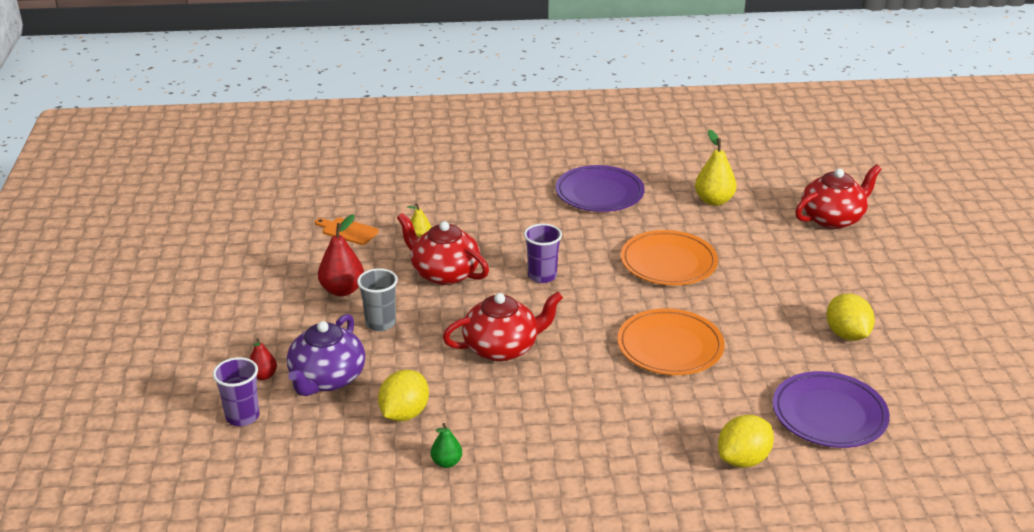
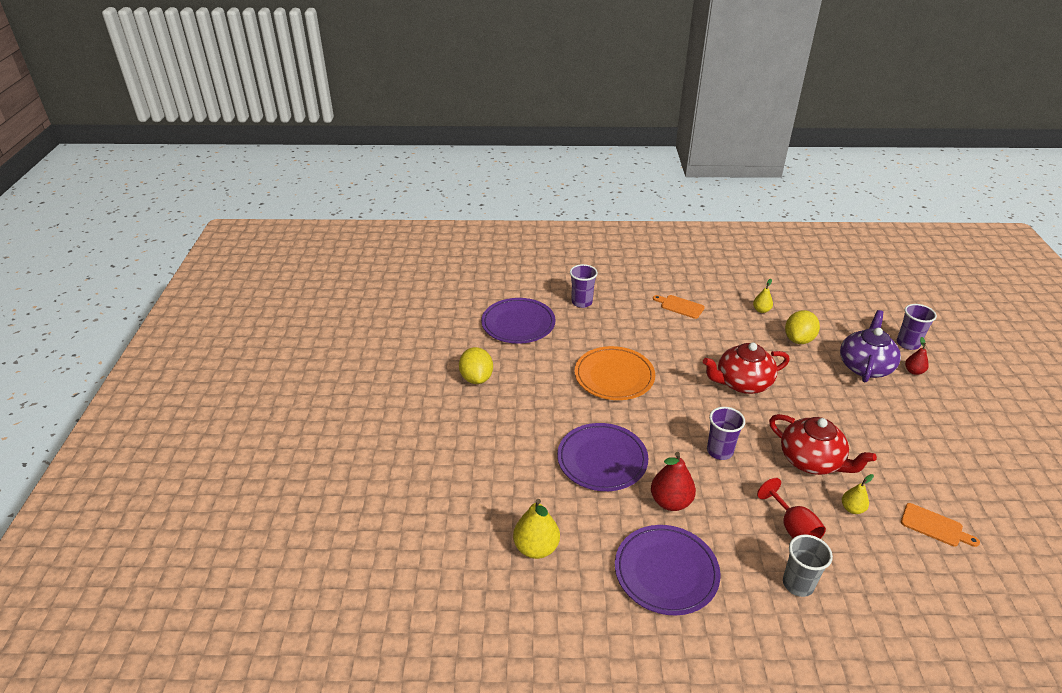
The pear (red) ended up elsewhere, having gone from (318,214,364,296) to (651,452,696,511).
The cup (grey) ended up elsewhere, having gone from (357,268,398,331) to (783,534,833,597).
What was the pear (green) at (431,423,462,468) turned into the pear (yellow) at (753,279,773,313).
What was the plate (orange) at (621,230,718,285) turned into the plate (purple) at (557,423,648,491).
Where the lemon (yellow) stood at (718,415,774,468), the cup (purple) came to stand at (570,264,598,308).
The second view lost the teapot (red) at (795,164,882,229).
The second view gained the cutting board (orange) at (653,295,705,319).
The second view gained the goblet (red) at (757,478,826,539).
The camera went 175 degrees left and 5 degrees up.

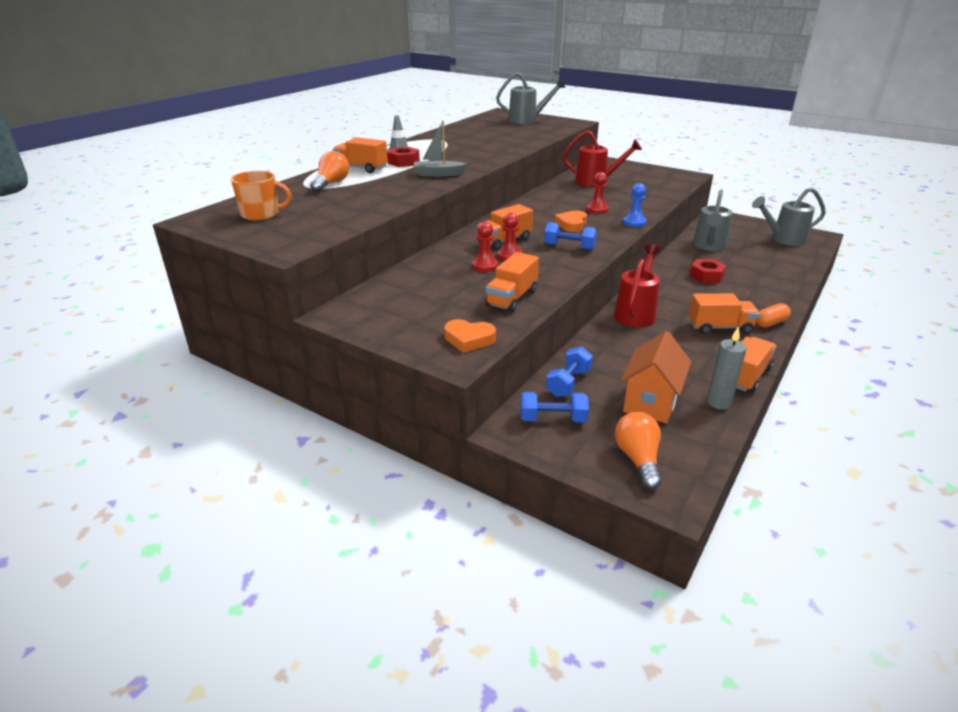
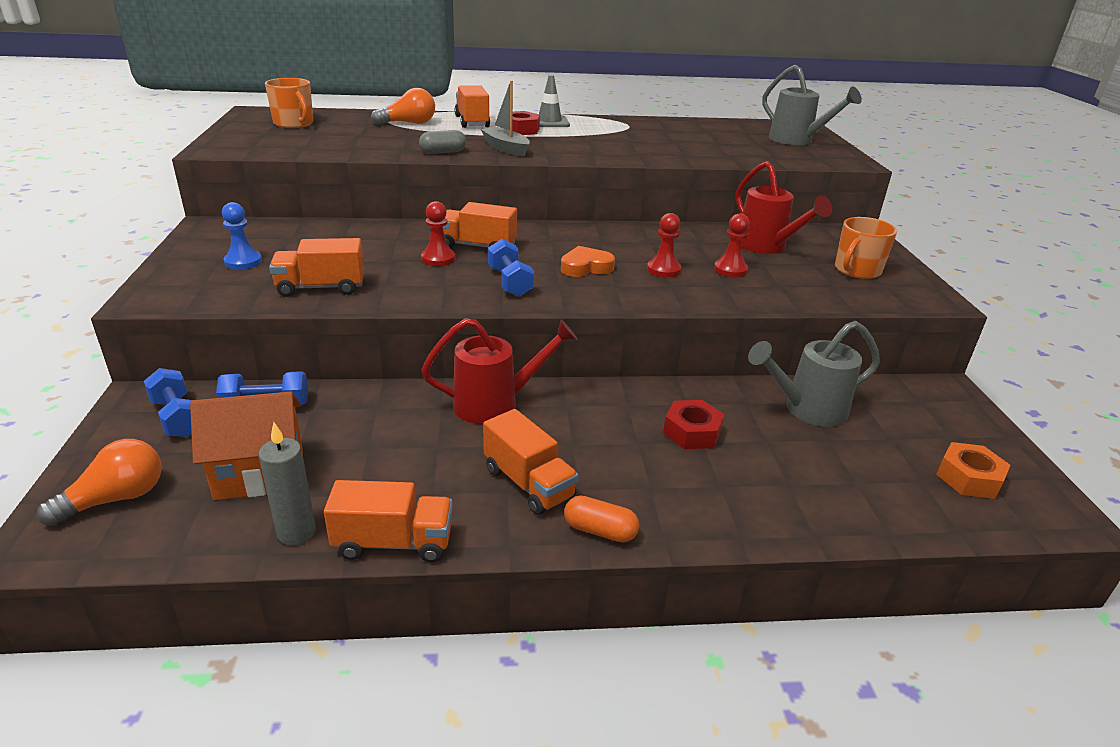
The second view lost the heart (orange) at (444,319,496,353).
The pawn (red) ended up elsewhere, having gone from (472,222,498,272) to (714,213,750,277).
The pawn (blue) ended up elsewhere, having gone from (623,183,646,227) to (222,202,262,270).
Where the watering can (grey) stood at (752,187,826,246), the nut (orange) came to stand at (936,442,1010,499).
The second view gained the capsule (grey) at (419,130,466,154).
The second view gained the mug (orange) at (835,217,897,279).
The camera went 50 degrees right and 0 degrees up.

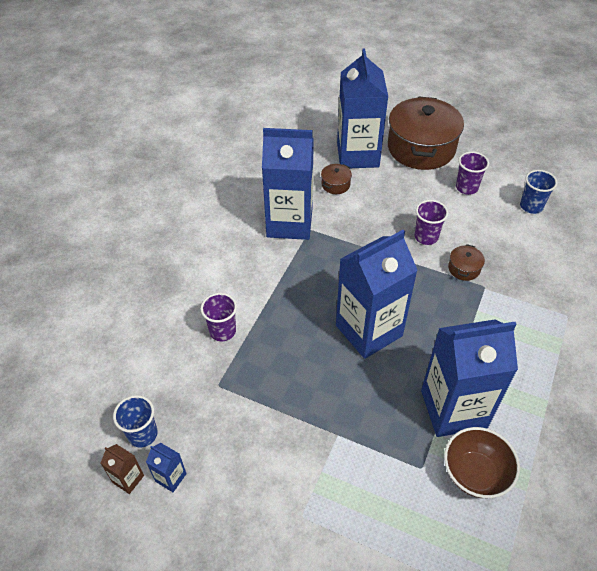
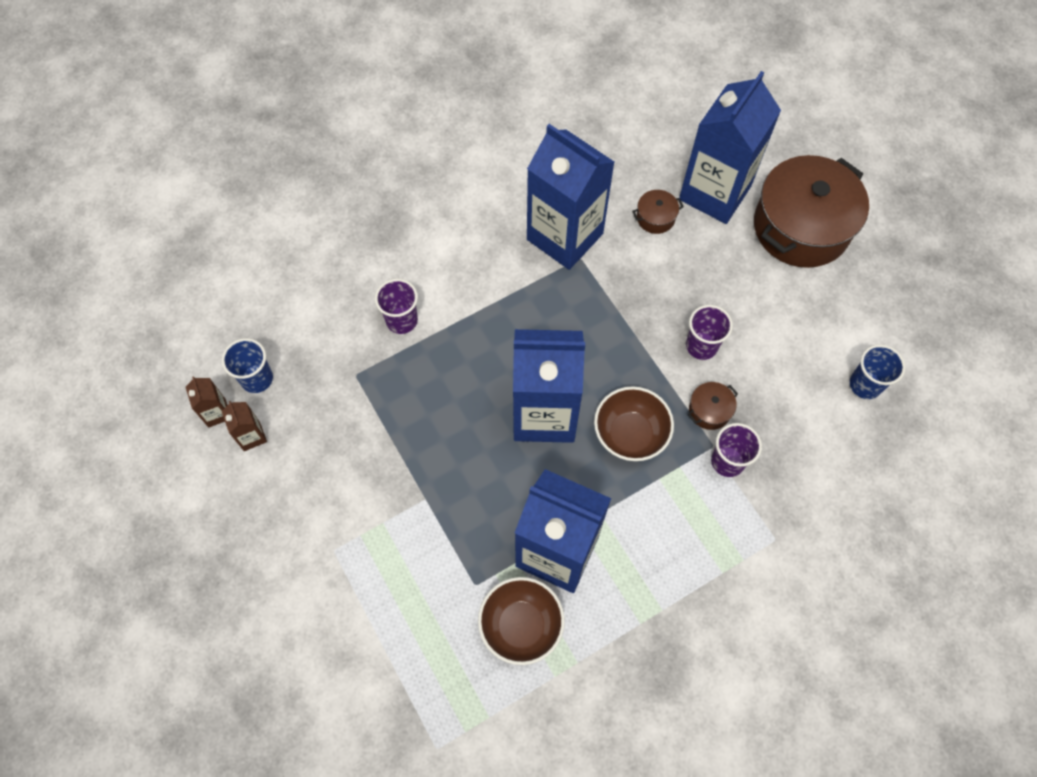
What was the carton (blue) at (146,443,187,492) turned into the carton (brown) at (222,401,267,451).
The cup (purple) ended up elsewhere, having gone from (456,152,489,195) to (711,423,762,477).
The second view gained the bowl (brown) at (594,386,674,461).
The camera went 35 degrees right and 15 degrees up.

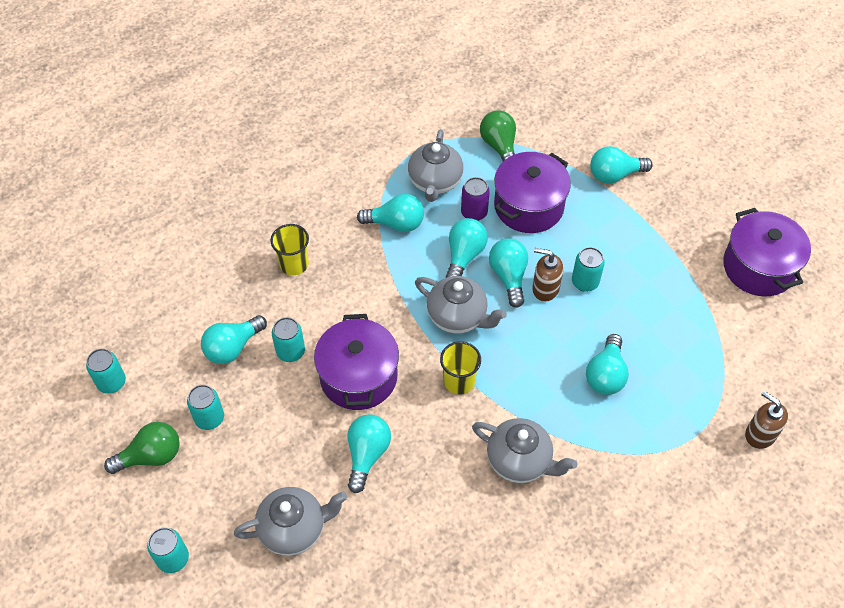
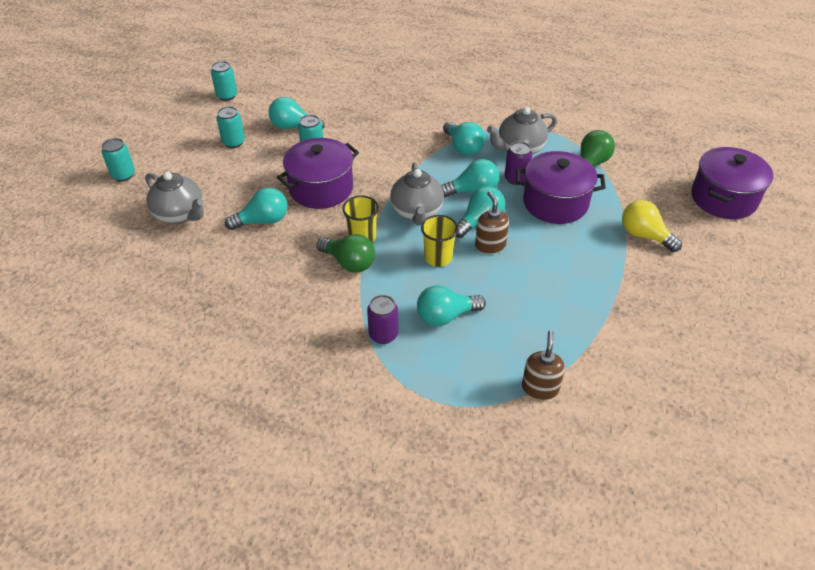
The light bulb (green) ended up elsewhere, having gone from (104,422,180,474) to (316,234,375,273).
The cup (yellow) ended up elsewhere, having gone from (270,224,309,275) to (421,215,458,267).
The second view lost the teapot (grey) at (472,418,577,483).
The second view lost the can (turquoise) at (572,247,605,292).
What was the light bulb (turquoise) at (590,146,653,184) turned into the light bulb (yellow) at (622,200,682,252).
The pot (purple) ended up elsewhere, having gone from (723,208,811,297) to (691,147,773,219).
The soap dispenser (brown) ended up elsewhere, having gone from (745,391,788,449) to (522,330,565,400).
The second view gained the can (purple) at (367,295,398,344).
The camera went 55 degrees right and 10 degrees down.

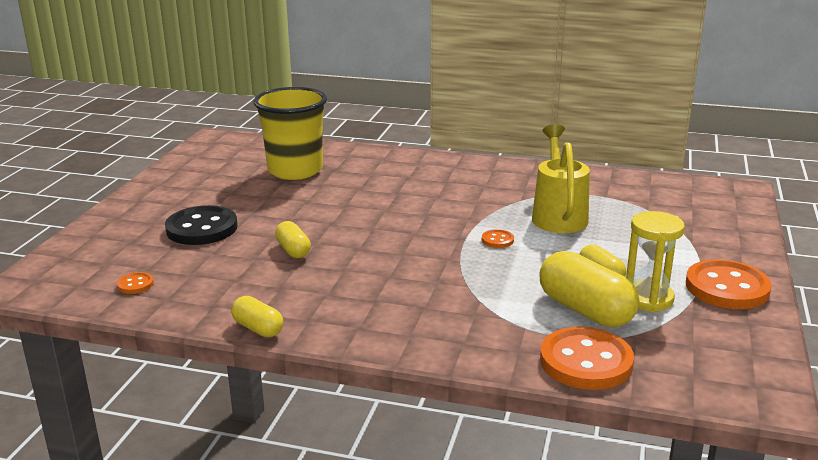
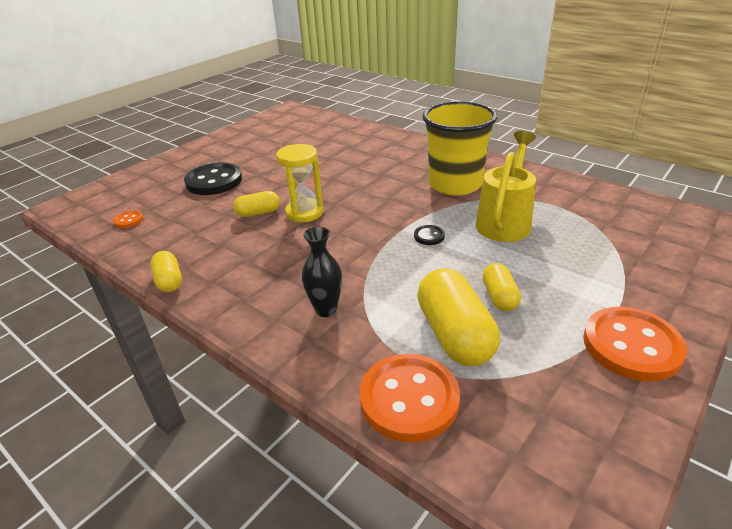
The cup (yellow) ended up elsewhere, having gone from (253,87,327,180) to (422,101,497,196).
The capsule (yellow) at (275,221,311,258) ended up facing another way, 75 degrees clockwise from before.
What was the button (orange) at (482,229,514,248) turned into the button (black) at (414,225,445,245).
The hourglass (yellow) ended up elsewhere, having gone from (626,211,685,312) to (276,144,324,222).
The second view gained the vase (black) at (302,227,342,317).
The camera went 25 degrees right and 10 degrees up.

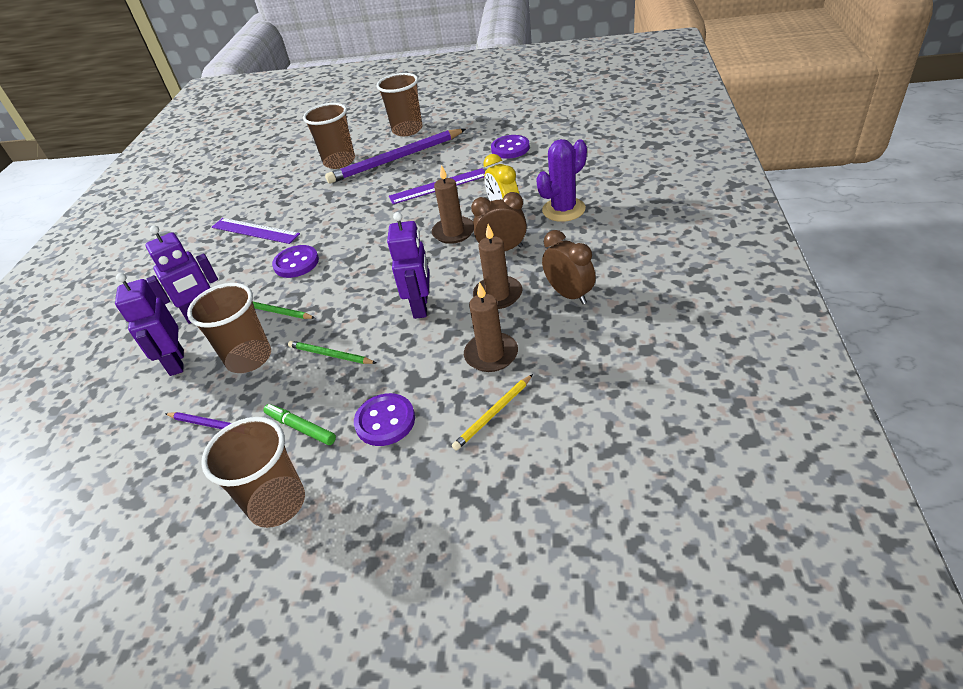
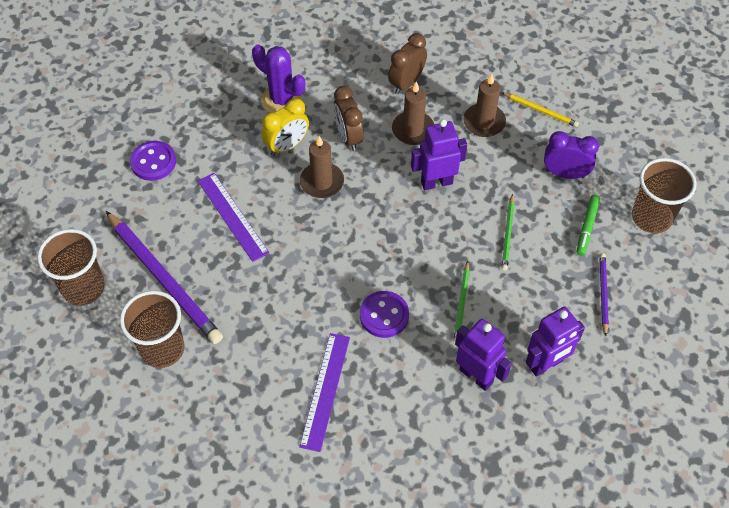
The second view lost the cup (brown) at (187,283,271,373).
Where the button (purple) stood at (354,393,415,446), the clock (purple) came to stand at (544,131,599,179).
The camera went 110 degrees left and 15 degrees up.

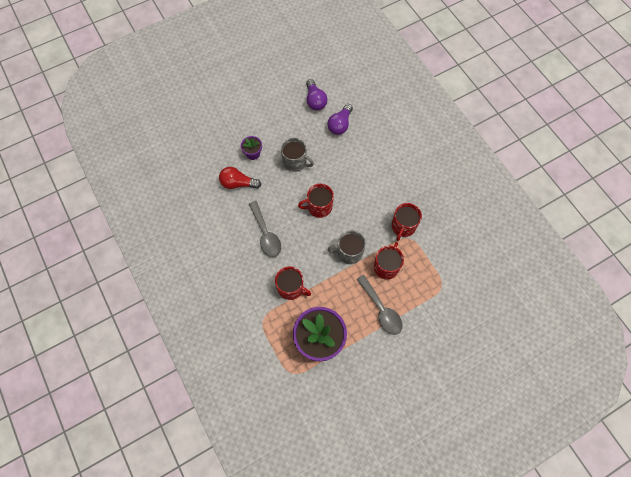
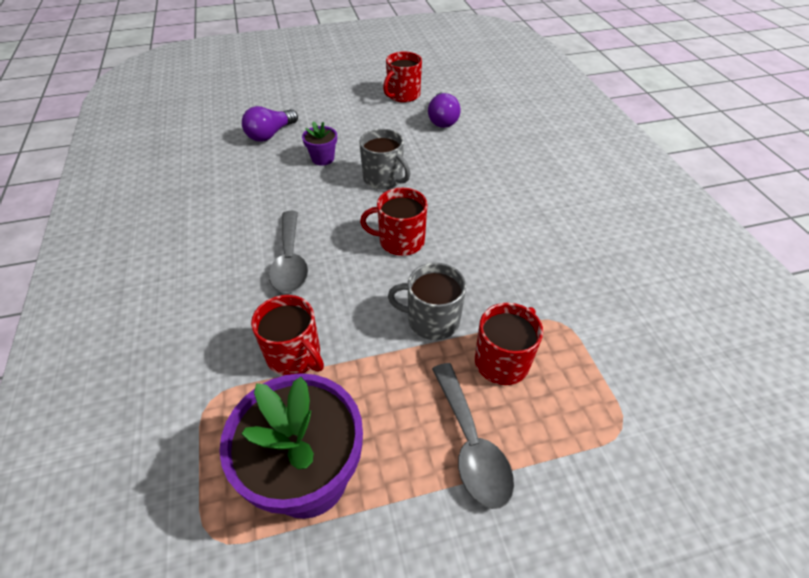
The second view lost the light bulb (red) at (219,167,261,189).
The light bulb (purple) ended up elsewhere, having gone from (327,104,353,135) to (242,106,298,142).
The mug (red) ended up elsewhere, having gone from (392,203,422,241) to (383,51,422,103).
The camera went 15 degrees right and 20 degrees down.

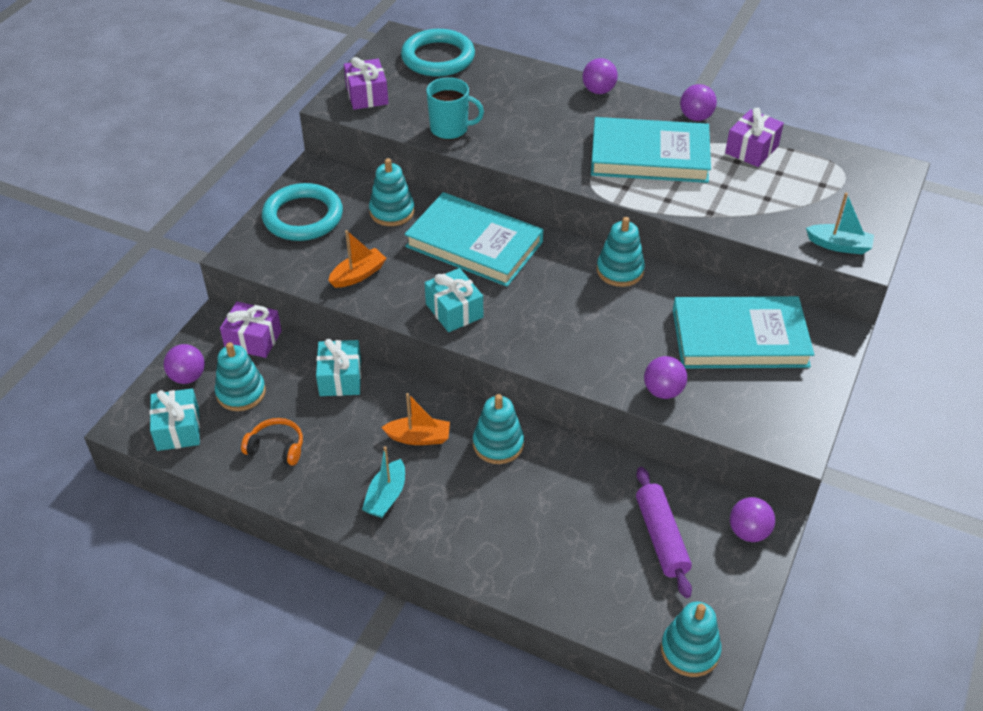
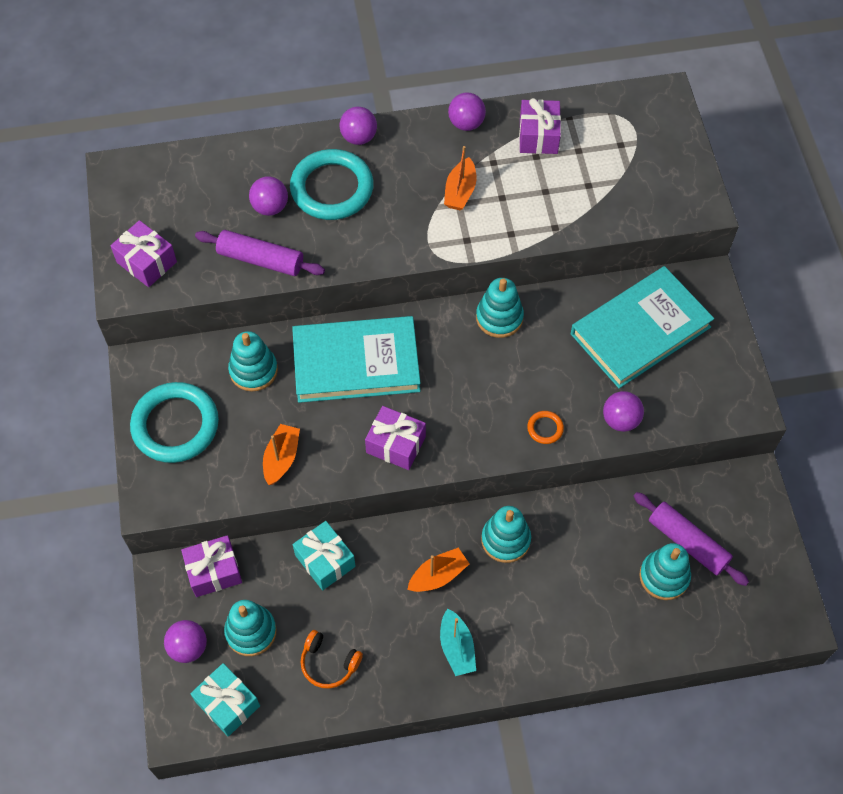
The headphones (orange) at (241,418,303,466) ended up facing another way, 135 degrees counterclockwise from before.
The ring (turquoise) ended up elsewhere, having gone from (401,29,475,77) to (290,149,374,220).
What was the gift (turquoise) at (425,268,483,332) turned into the gift (purple) at (365,406,426,470).
Where the mug (turquoise) stood at (426,77,484,140), the rolling pin (purple) came to stand at (195,230,325,276).
Where the book (turquoise) stood at (591,117,711,183), the boat (orange) came to stand at (444,146,477,211).
The stacking toy (turquoise) ended up elsewhere, having gone from (661,602,722,677) to (639,543,691,600).
The ball (purple) ended up elsewhere, having gone from (730,497,775,542) to (249,176,288,216).
The second view lost the boat (turquoise) at (806,193,874,255).
The second view gained the ring (orange) at (527,411,564,444).
The camera went 35 degrees left and 15 degrees up.

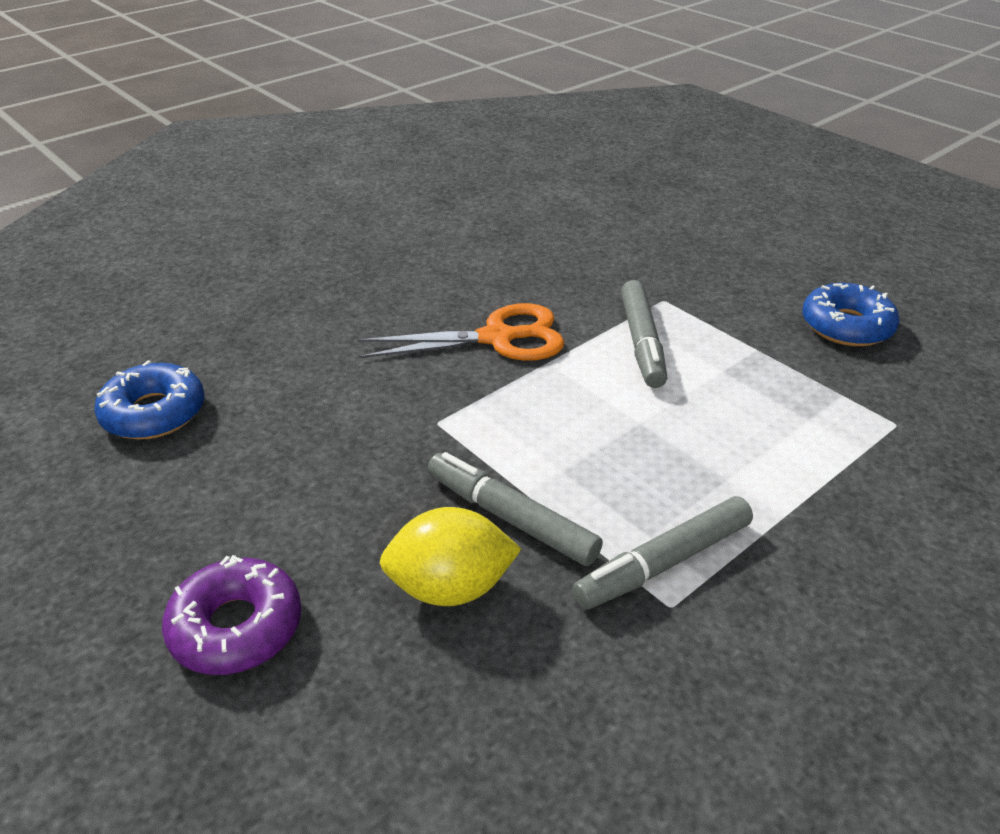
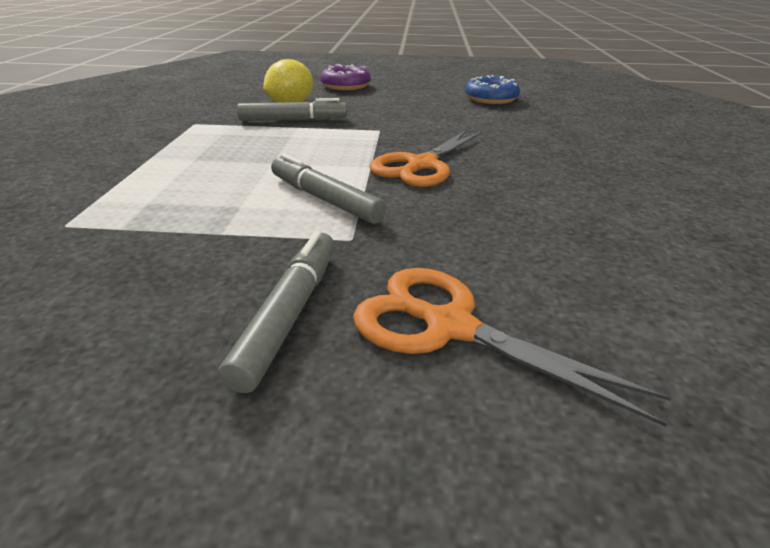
The marker (grey) ended up elsewhere, having gone from (573,496,753,610) to (218,231,335,393).
The second view lost the donut (blue) at (803,283,900,346).
The second view gained the scissors (orange) at (353,268,672,427).
The camera went 135 degrees right and 5 degrees down.

